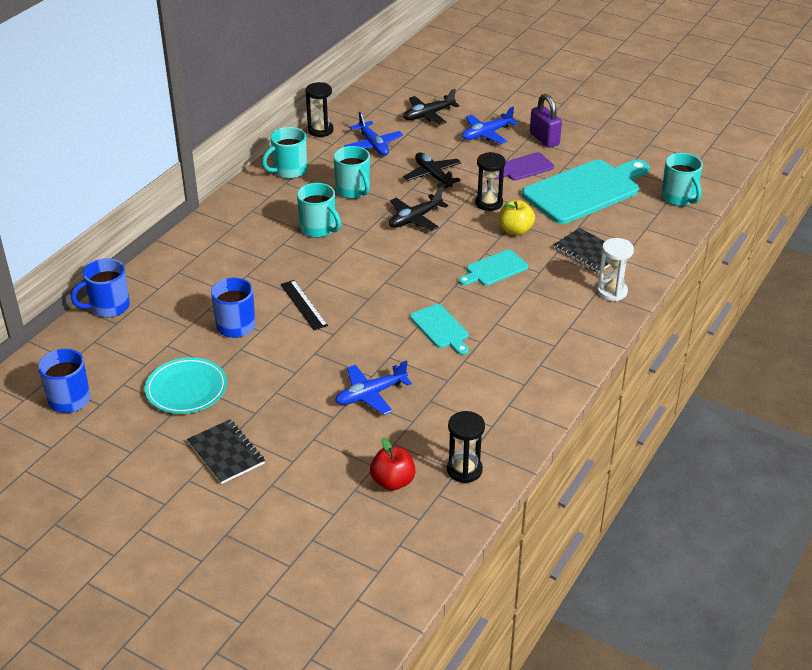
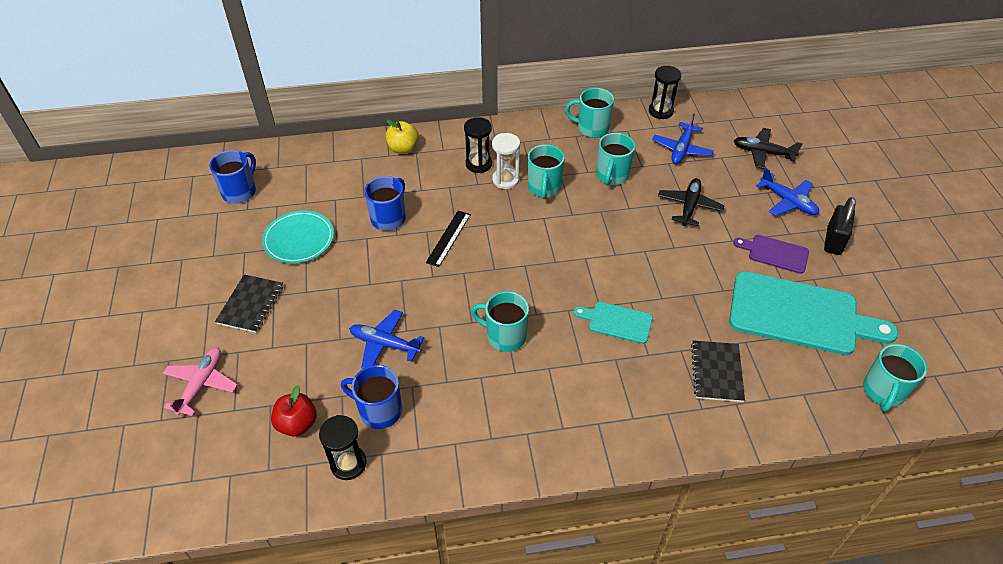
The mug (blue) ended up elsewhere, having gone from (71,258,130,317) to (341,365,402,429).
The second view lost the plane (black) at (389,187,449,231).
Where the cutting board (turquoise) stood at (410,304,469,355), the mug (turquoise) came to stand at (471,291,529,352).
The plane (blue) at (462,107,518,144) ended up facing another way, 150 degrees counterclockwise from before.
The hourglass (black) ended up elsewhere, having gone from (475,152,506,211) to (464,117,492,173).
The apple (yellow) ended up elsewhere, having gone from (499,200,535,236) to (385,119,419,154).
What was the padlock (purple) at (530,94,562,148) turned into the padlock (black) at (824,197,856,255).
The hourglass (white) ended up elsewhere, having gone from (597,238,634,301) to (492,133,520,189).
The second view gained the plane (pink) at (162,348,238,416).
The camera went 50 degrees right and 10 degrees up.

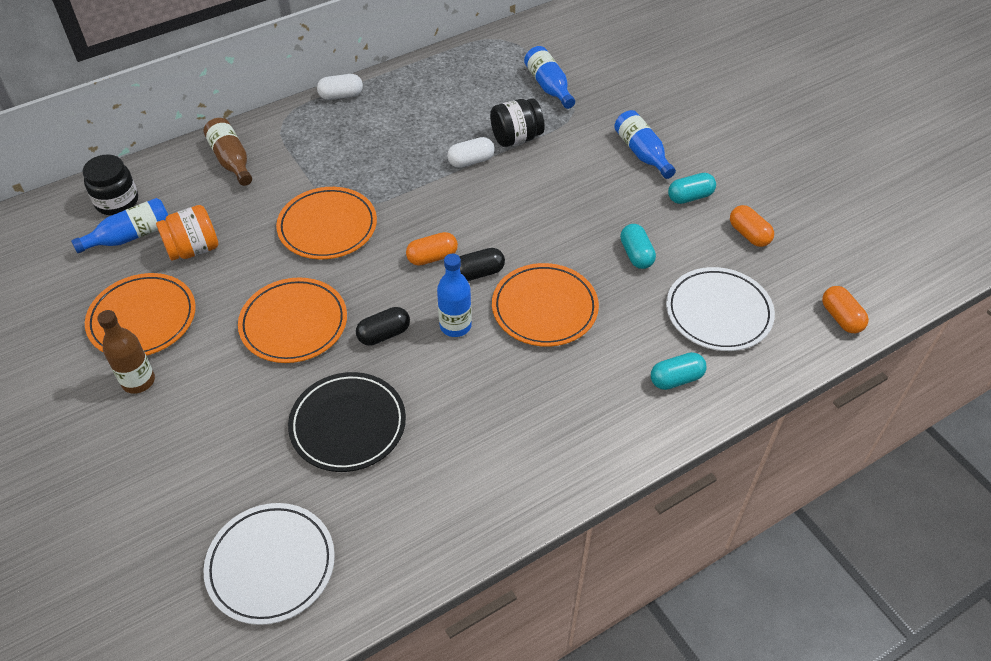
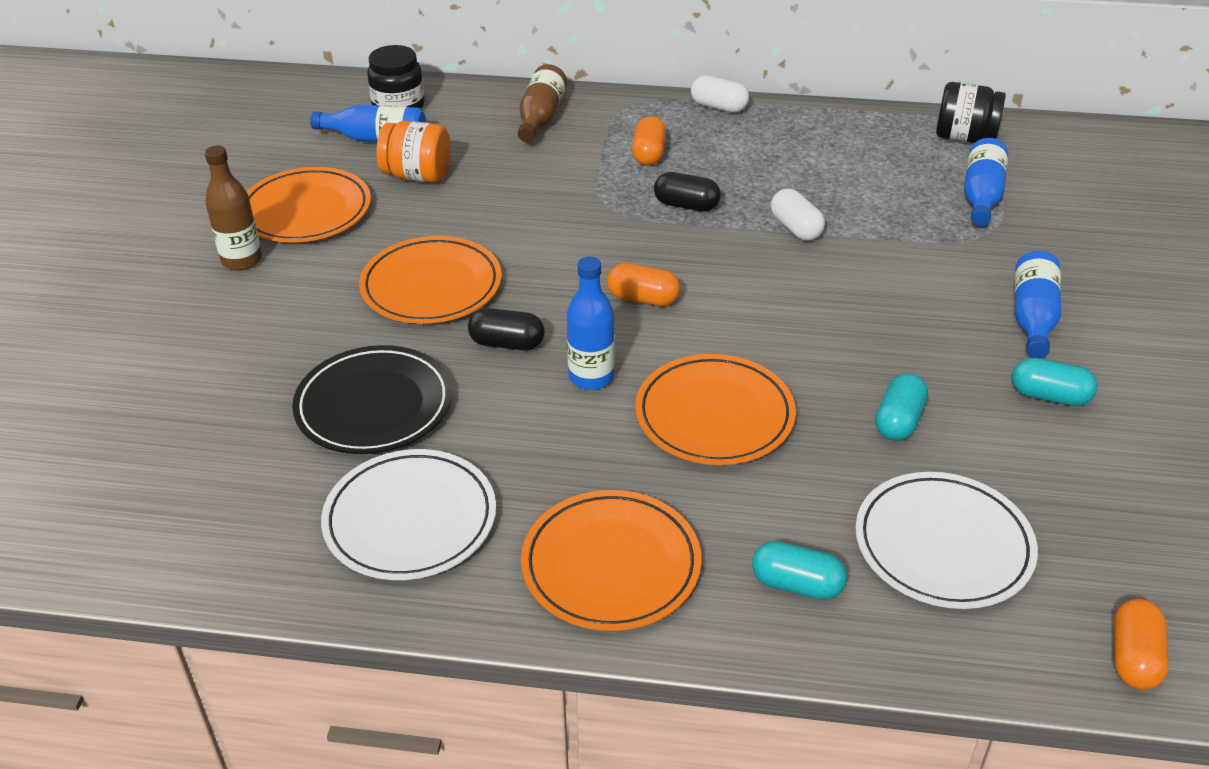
The plate (white) ended up elsewhere, having gone from (203,503,335,625) to (321,449,496,580).
The plate (orange) ended up elsewhere, having gone from (276,187,377,259) to (521,490,702,631).
The capsule (white) at (447,137,495,168) ended up facing another way, 45 degrees clockwise from before.
The capsule (black) ended up elsewhere, having gone from (460,248,505,281) to (654,172,721,211).
The jar (black) ended up elsewhere, having gone from (490,98,545,147) to (936,82,1006,143).
The capsule (orange) ended up elsewhere, having gone from (730,205,774,247) to (632,116,666,166).
The camera went 40 degrees right and 10 degrees down.

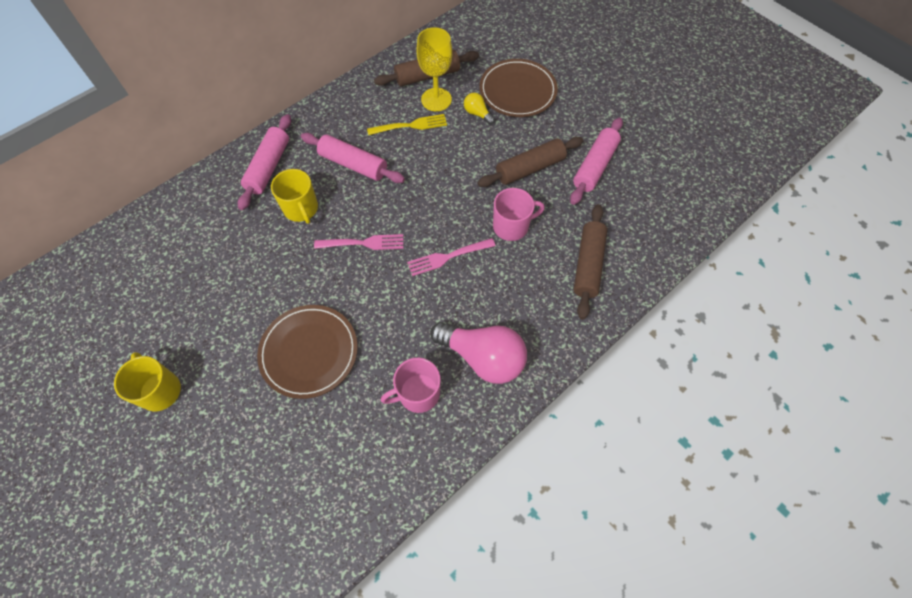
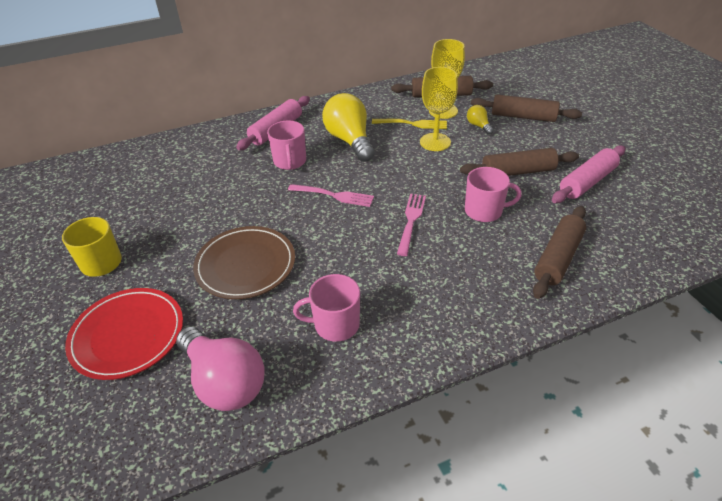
What was the mug (yellow) at (271,169,318,224) turned into the mug (pink) at (267,120,306,170).
Where the rolling pin (pink) stood at (301,133,405,183), the light bulb (yellow) came to stand at (322,93,375,162).
The fork (pink) at (407,238,496,276) ended up facing another way, 105 degrees clockwise from before.
The light bulb (pink) ended up elsewhere, having gone from (430,322,527,384) to (176,327,264,411).
Where the plate (brown) stood at (479,59,558,117), the rolling pin (brown) came to stand at (471,94,582,122).
The second view gained the plate (red) at (65,288,183,380).
The second view gained the goblet (yellow) at (420,67,458,151).
The camera went 20 degrees right and 20 degrees down.

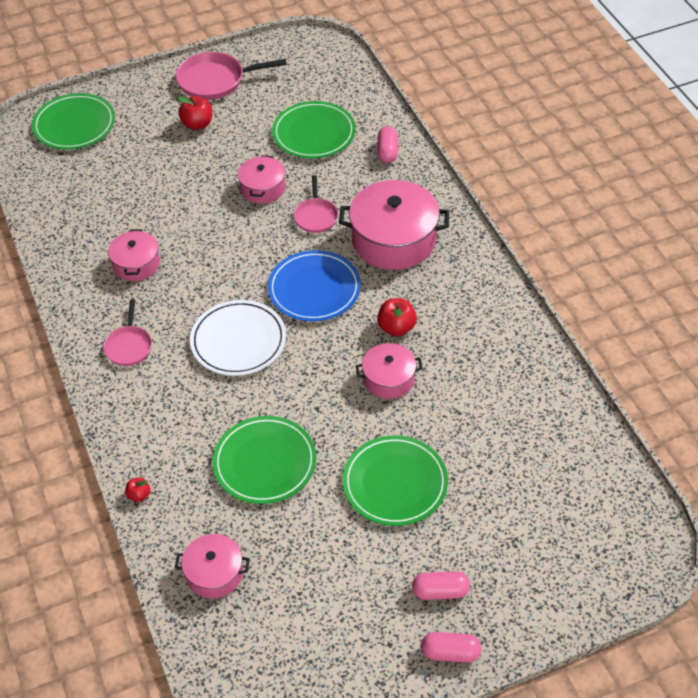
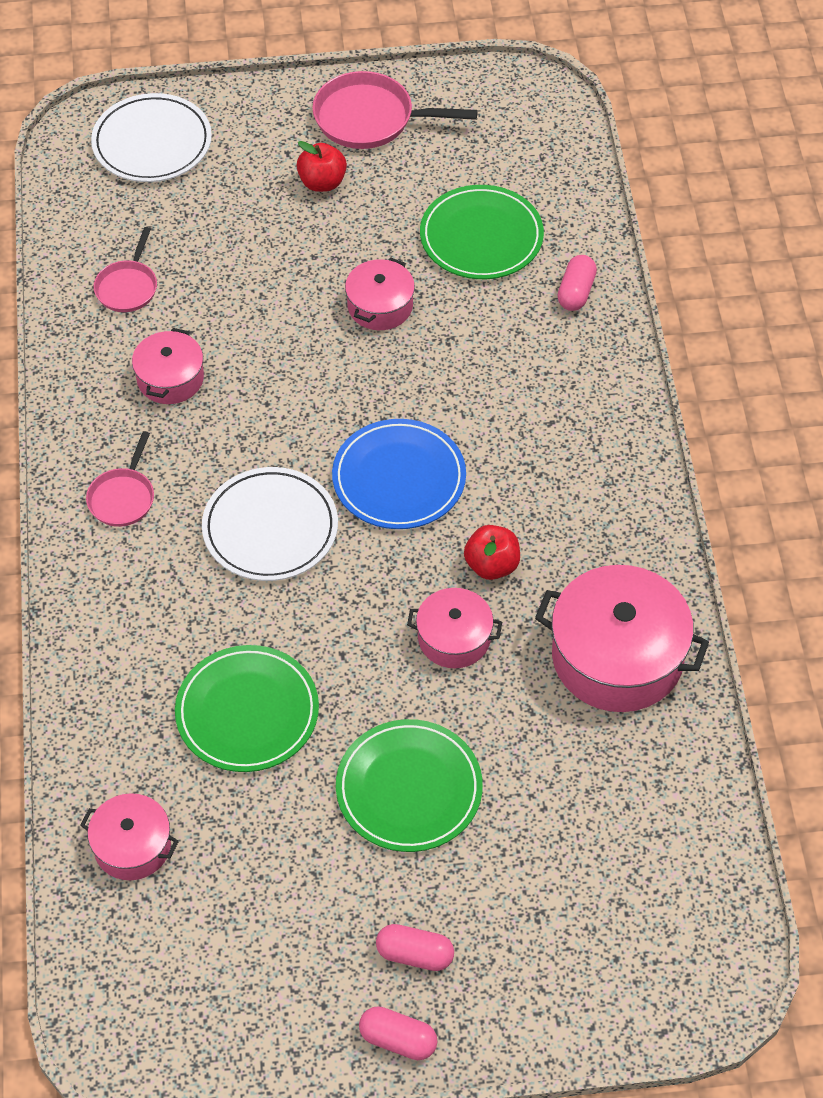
What was the plate (green) at (32,93,115,150) turned into the plate (white) at (91,93,212,182).
The second view lost the apple (red) at (125,478,150,502).
The pan (pink) ended up elsewhere, having gone from (294,175,338,233) to (93,227,157,312).
The pot (pink) ended up elsewhere, having gone from (339,180,449,270) to (535,565,709,712).
The camera went 15 degrees right and 5 degrees up.

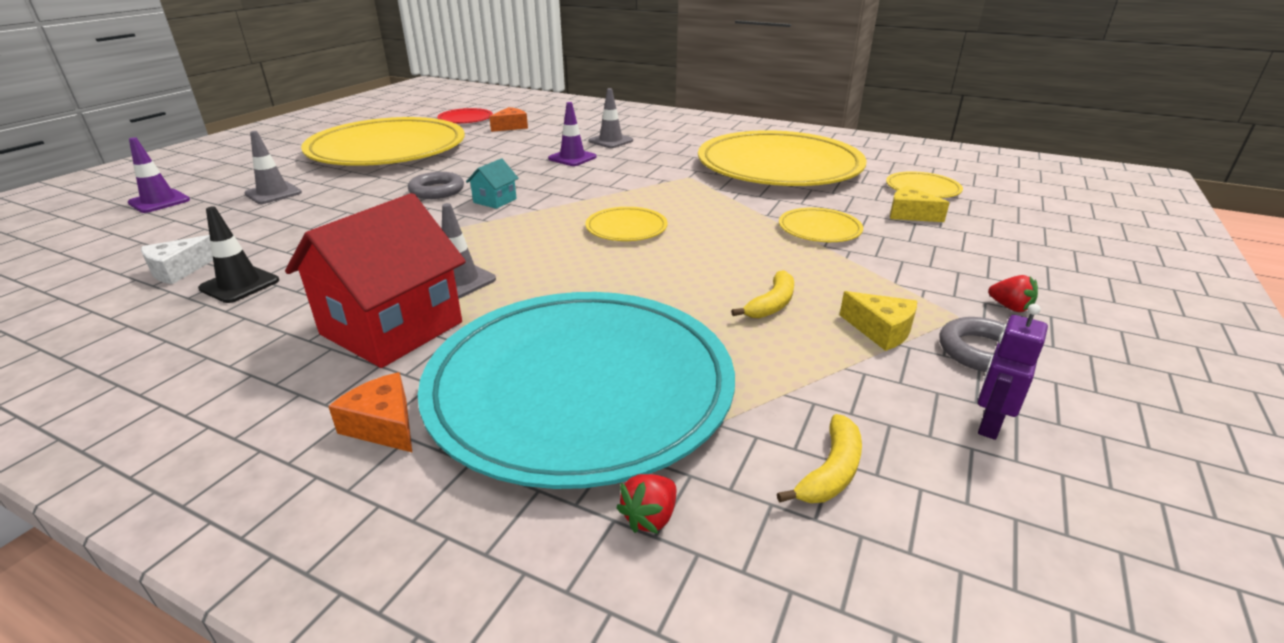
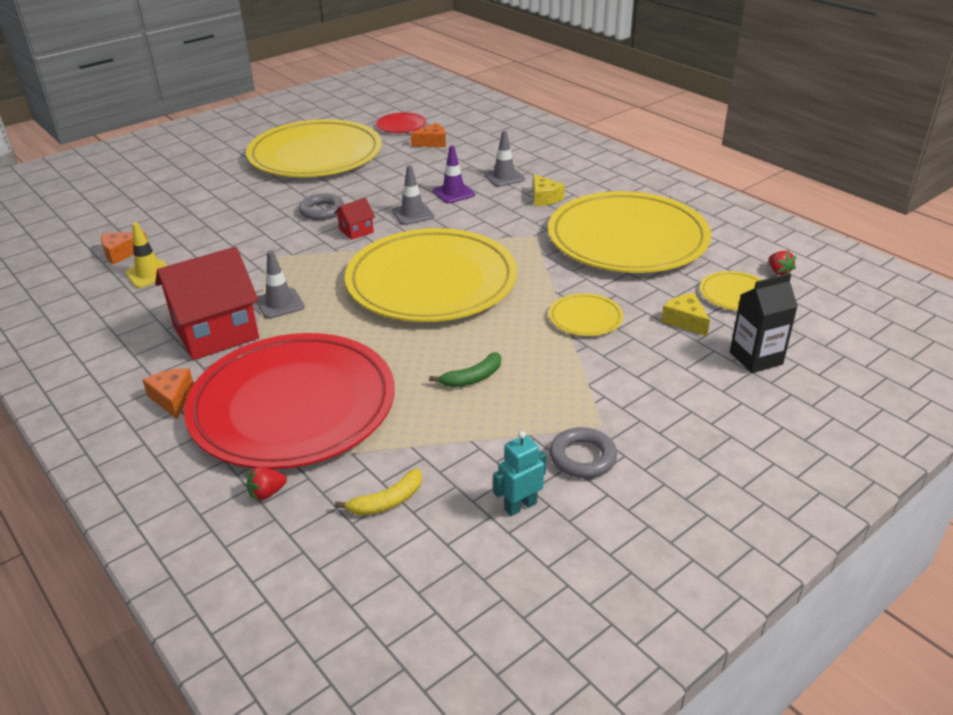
The second view lost the traffic cone (purple) at (128,137,190,213).
What was the cheese (white) at (141,235,213,284) turned into the cheese (orange) at (101,232,147,264).
What was the traffic cone (black) at (198,206,279,303) turned into the traffic cone (yellow) at (125,222,168,288).
The traffic cone (grey) ended up elsewhere, having gone from (244,131,302,204) to (392,165,434,225).
What was the plate (turquoise) at (418,292,735,489) turned into the plate (red) at (184,333,395,469).
What was the house (turquoise) at (466,158,519,209) turned into the house (red) at (334,198,375,240).
The size of the plate (yellow) at (585,207,668,241) changed by a factor of 2.48.
What was the banana (yellow) at (731,270,794,318) turned into the banana (green) at (429,352,501,387).
The cheese (yellow) ended up elsewhere, having gone from (840,291,917,351) to (533,174,565,206).
What was the robot (purple) at (978,304,1048,440) turned into the robot (turquoise) at (493,431,546,516).
The strawberry (red) ended up elsewhere, having gone from (988,275,1038,312) to (768,251,796,275).
The second view gained the carton (black) at (730,273,798,373).
The camera went 25 degrees right and 5 degrees up.

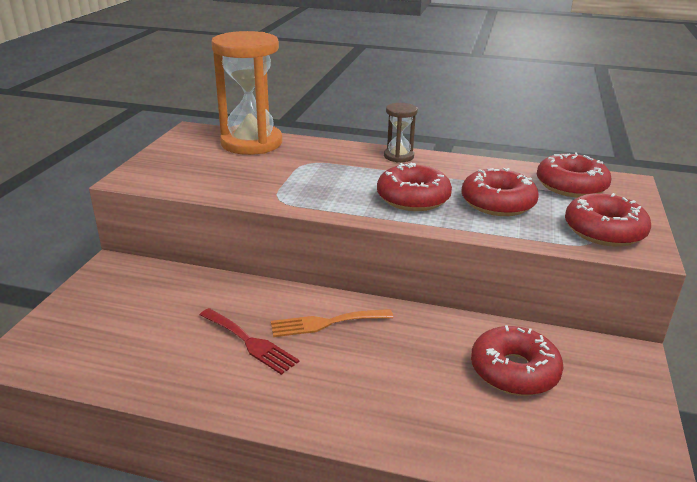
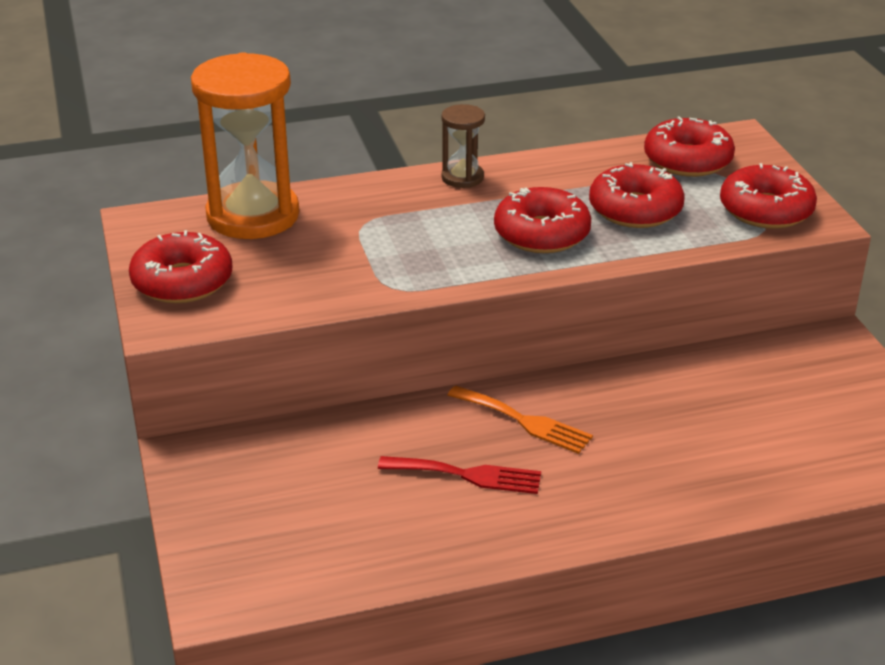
The fork (orange) at (271,309,393,337) ended up facing another way, 105 degrees counterclockwise from before.
The donut (red) ended up elsewhere, having gone from (471,325,564,396) to (129,230,232,303).
The camera went 30 degrees left and 5 degrees up.

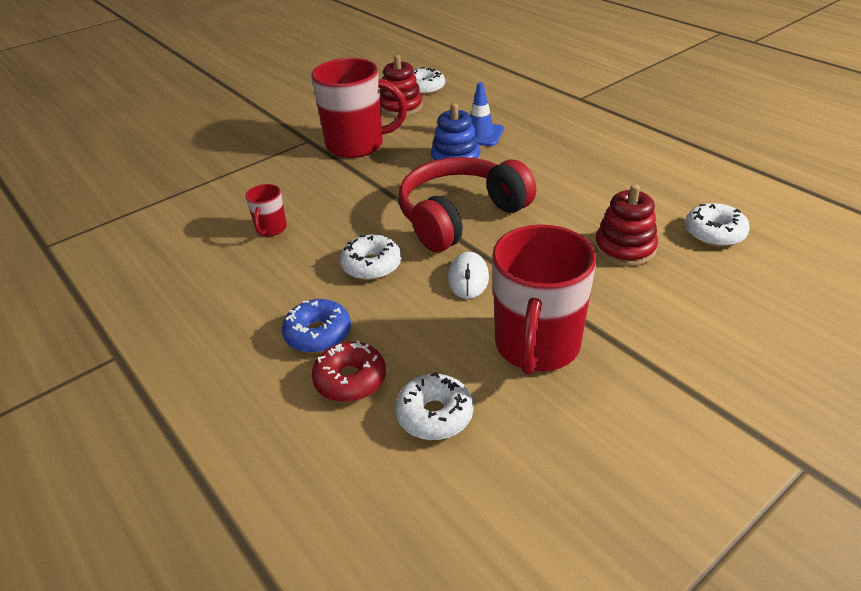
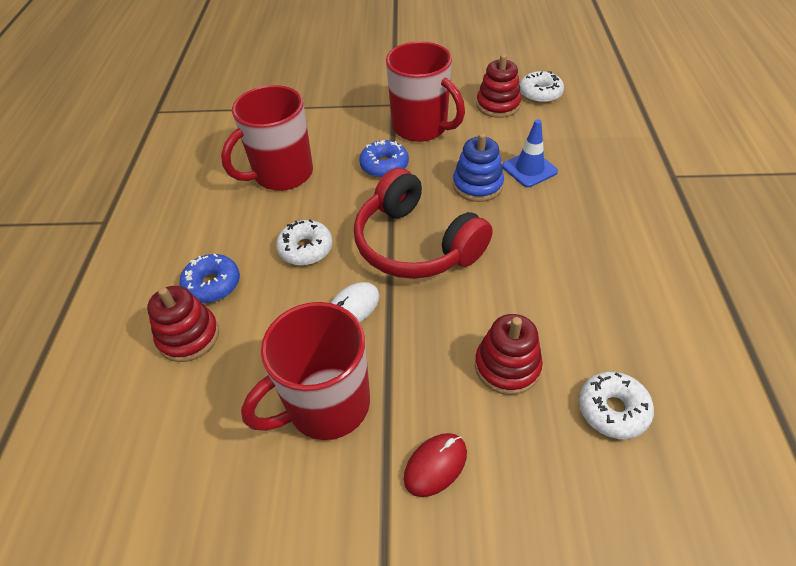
The size of the mug (red) at (246,184,287,236) changed by a factor of 2.18.
Where the donut (red) stood at (312,341,386,402), the stacking toy (red) came to stand at (147,286,219,362).
The second view lost the donut (white) at (395,372,473,440).
The headphones (red) at (399,157,536,252) ended up facing another way, 135 degrees counterclockwise from before.
The second view gained the donut (blue) at (359,140,409,178).
The second view gained the mouse (red) at (404,433,467,497).
The camera went 40 degrees right and 10 degrees up.

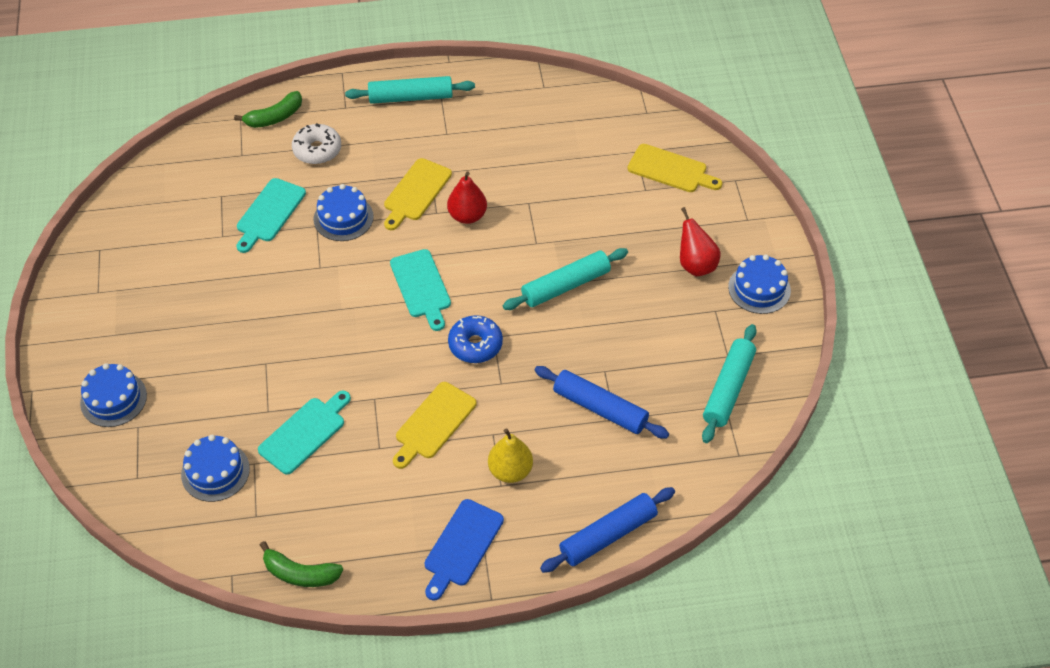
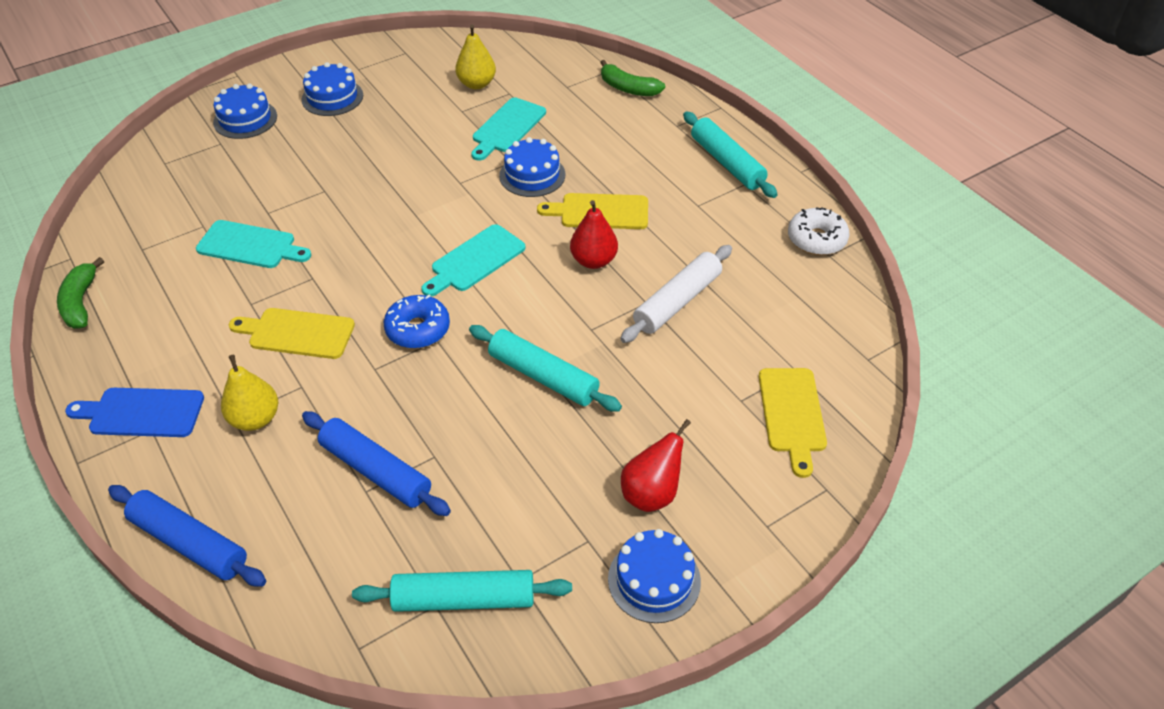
The cake (blue) ended up elsewhere, having gone from (181,435,250,502) to (302,62,363,116).
The cutting board (turquoise) at (237,178,306,253) ended up facing another way, 60 degrees counterclockwise from before.
The donut (white) ended up elsewhere, having gone from (292,123,341,164) to (788,207,849,255).
The rolling pin (blue) at (534,366,669,439) ended up facing another way, 60 degrees counterclockwise from before.
The second view gained the pear (yellow) at (455,24,496,89).
The second view gained the rolling pin (white) at (620,245,732,343).
The camera went 65 degrees right and 5 degrees down.

